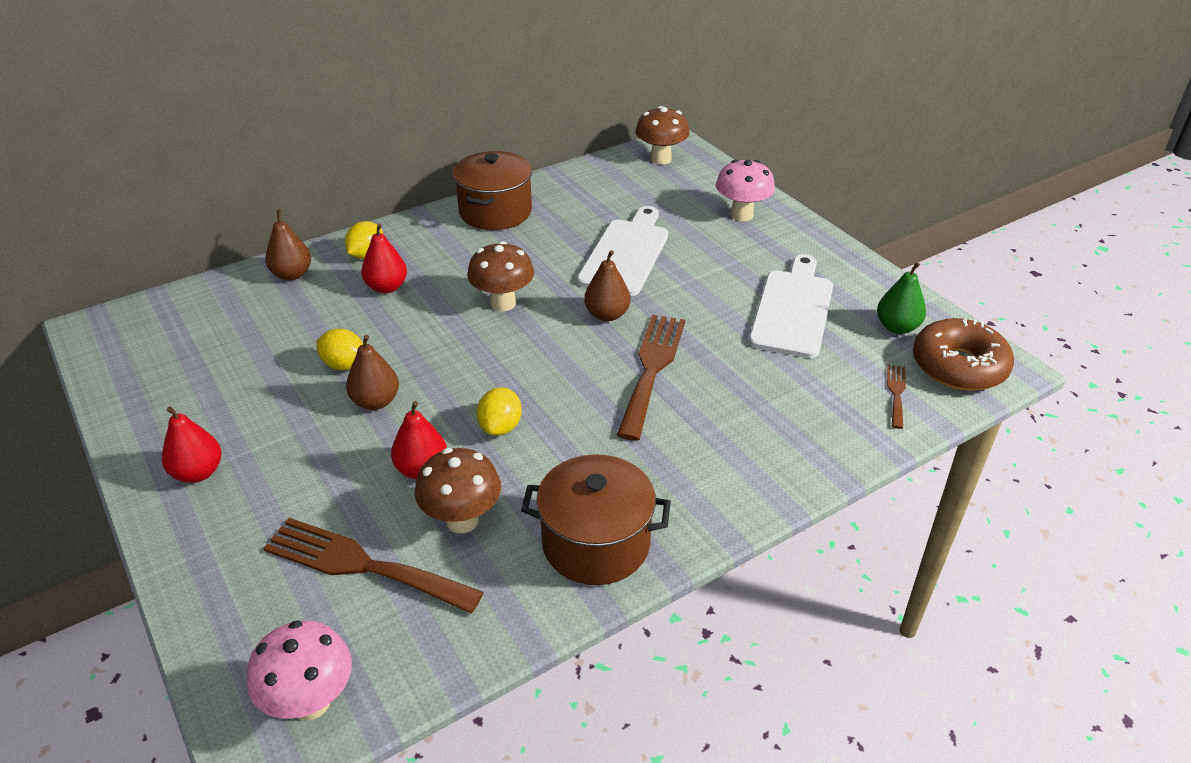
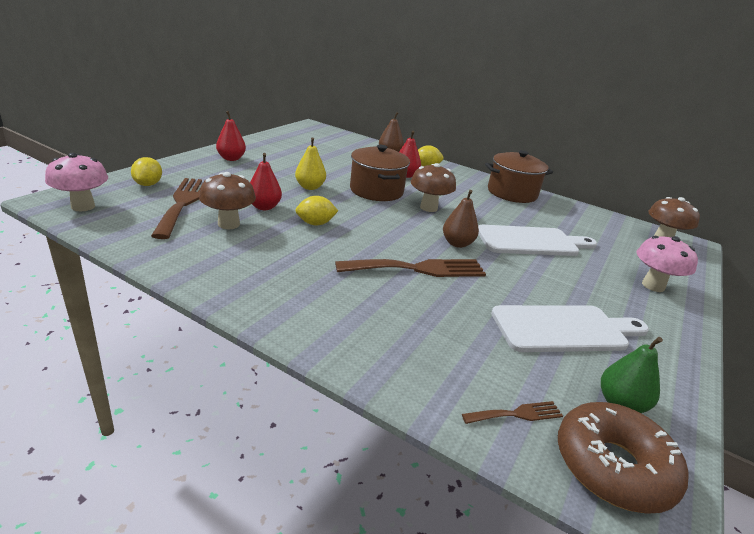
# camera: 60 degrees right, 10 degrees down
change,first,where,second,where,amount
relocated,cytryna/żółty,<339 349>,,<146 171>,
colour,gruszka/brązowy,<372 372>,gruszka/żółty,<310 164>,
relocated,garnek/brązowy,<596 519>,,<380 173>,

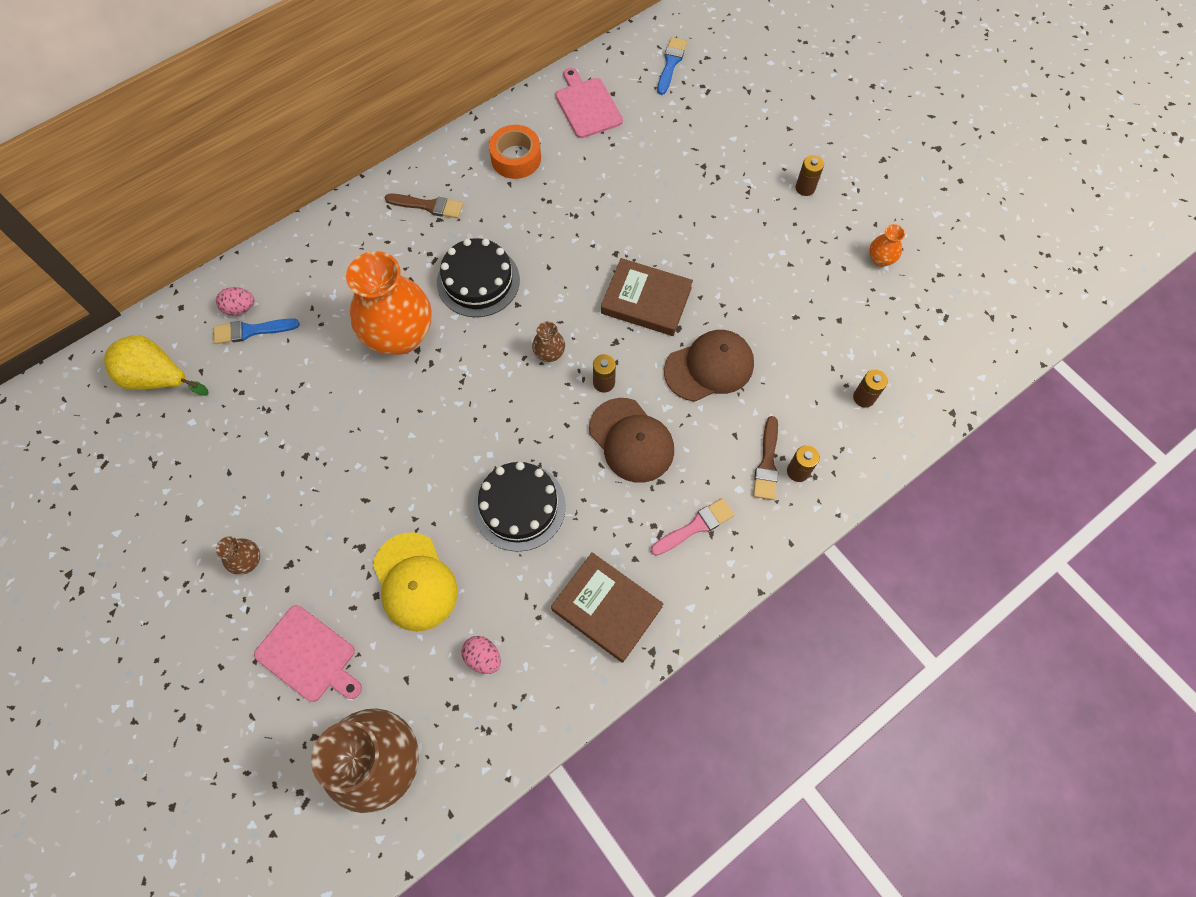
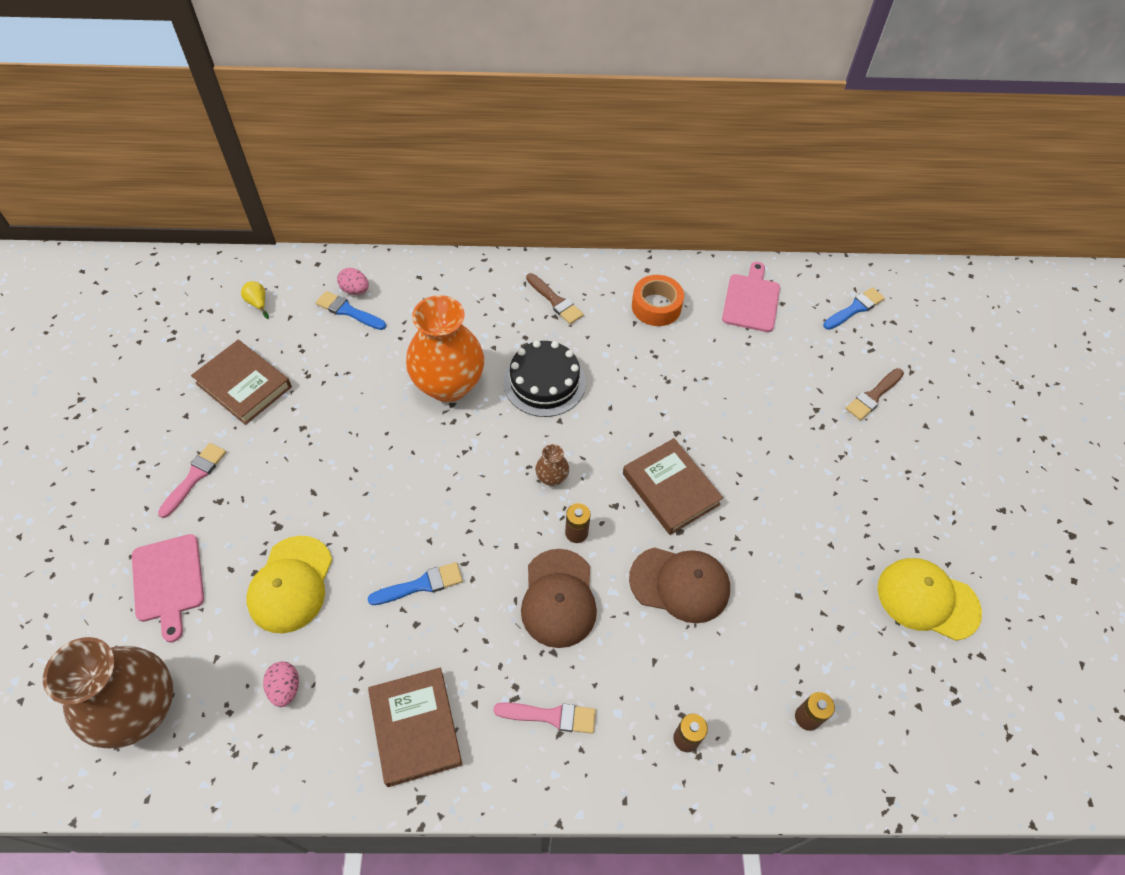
# camera: 35 degrees right, 10 degrees down
change,first,where,second,where,amount
exchanged,wazon/brązowy,<238 555>,pędzel/różowy,<192 480>,
appeared,,,książka/brązowy,<241 382>,
size,gruszka/żółty,<156 365>,,<255 300>,x0.47
exchanged,tort/czarny,<519 507>,pędzel/niebieski,<415 583>,
relocated,pędzel/brązowy,<765 458>,,<875 394>,
exchanged,wazon/pomarańczowy,<887 245>,czapka/żółty,<930 599>,
missing,bateria/brązowy,<809 175>,,,

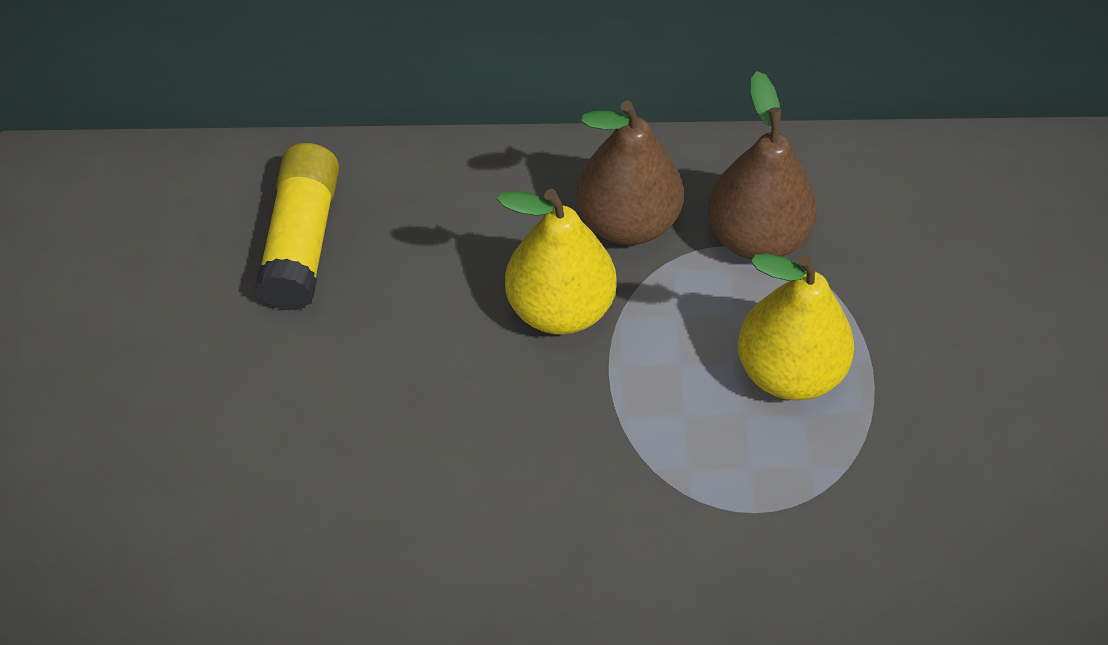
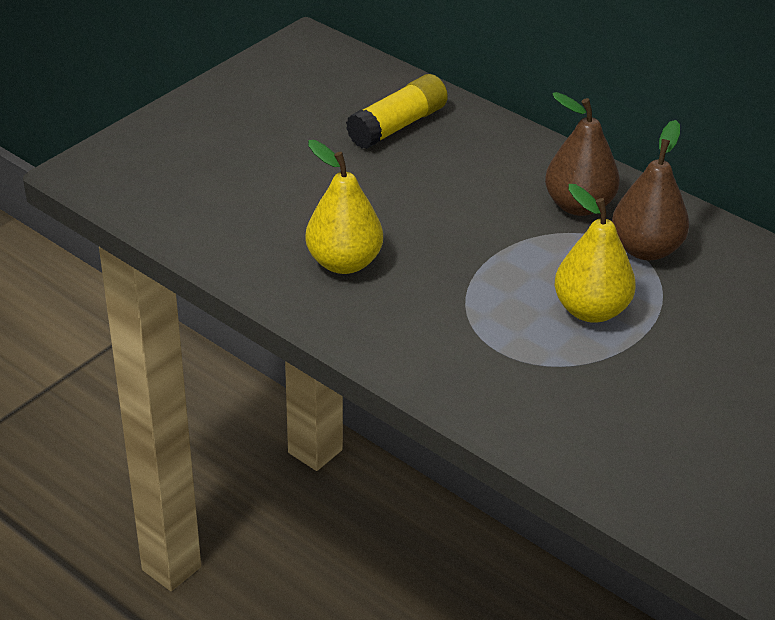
# camera: 40 degrees right, 15 degrees down
change,first,where,second,where,amount
relocated,gruszka/żółty,<557 262>,,<344 207>,

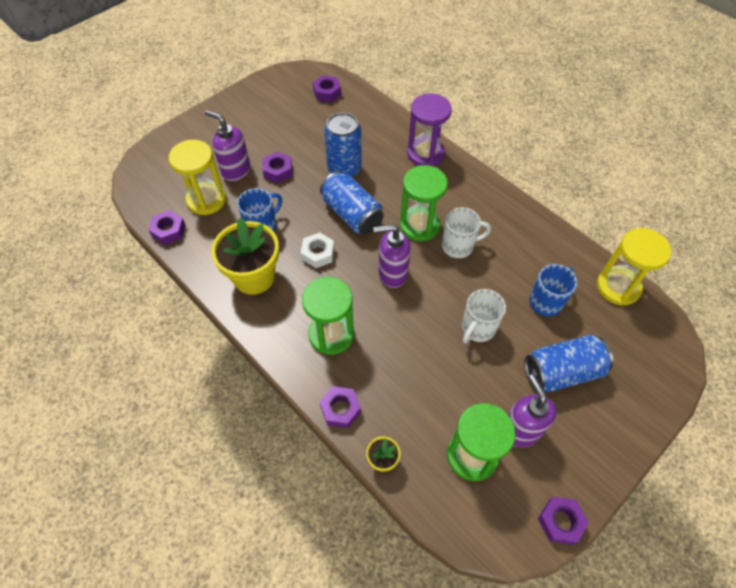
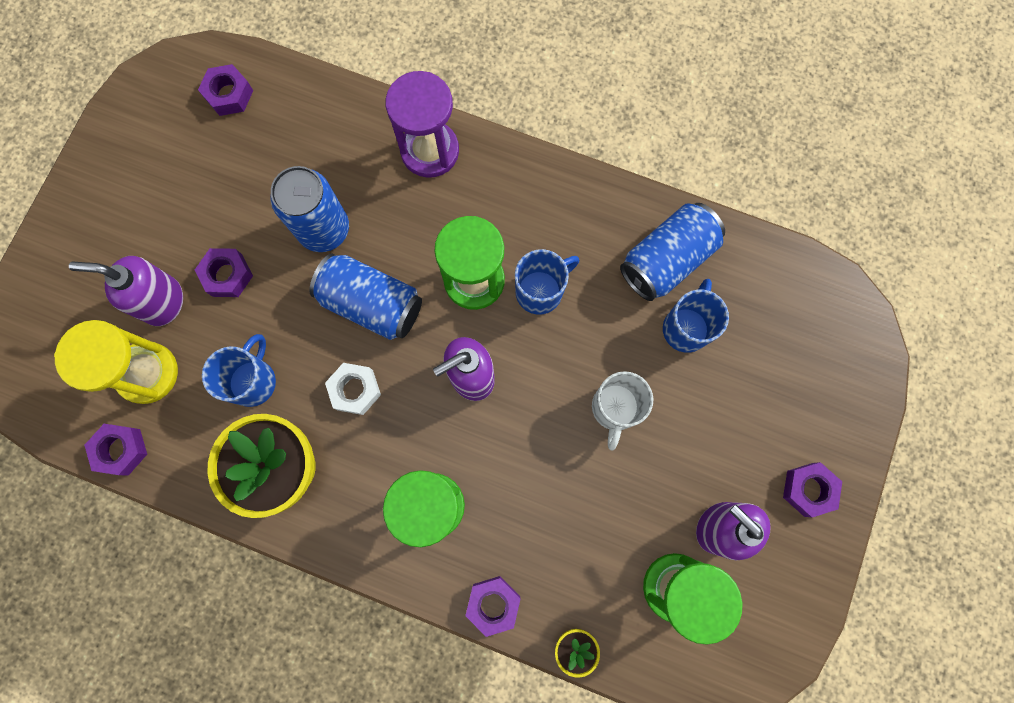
# camera: 25 degrees left, 20 degrees up
change,first,where,second,where,amount
colour,kubek/biały,<466 232>,kubek/niebieski,<547 282>,
relocated,puszka/niebieski,<569 363>,,<672 252>,
relocated,nakrętka/fioletowy,<563 521>,,<812 489>,
missing,klepsydra/żółty,<634 267>,,,

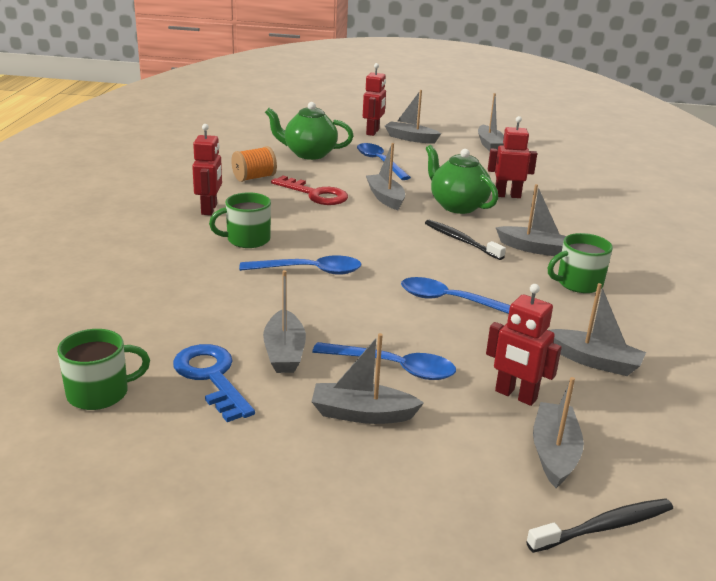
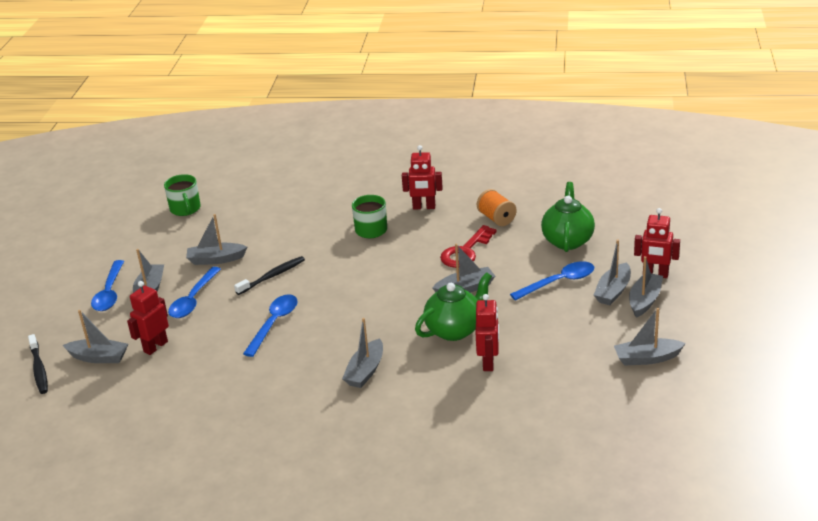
# camera: 95 degrees right, 5 degrees up
change,first,where,second,where,amount
relocated,łyżka/niebieski,<300 265>,,<107 285>,
relocated,szczoteczka do zębów/czarny,<465 240>,,<269 275>,
relocated,łódka/szary,<597 329>,,<612 272>,
missing,klucz/niebieski,<214 383>,,,
missing,kubek/zielony,<580 263>,,,

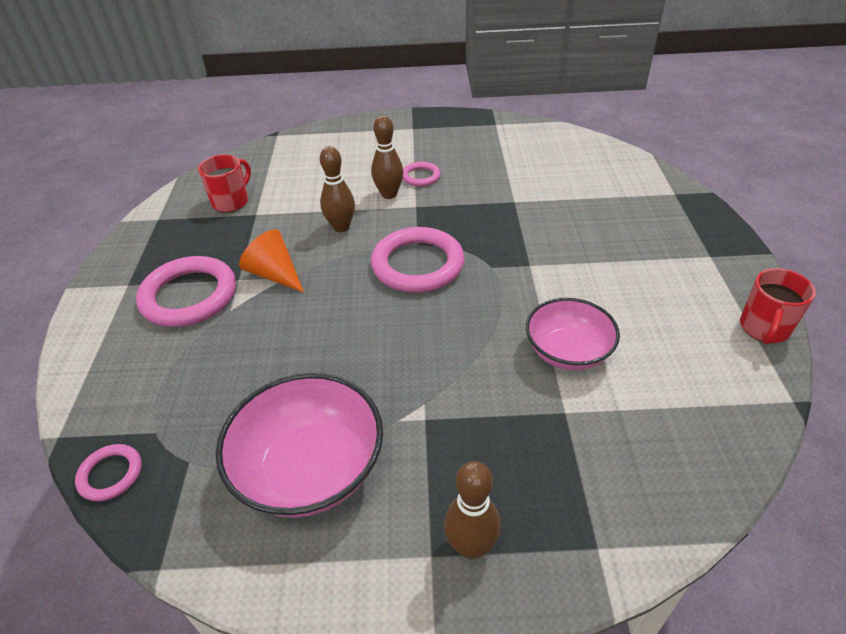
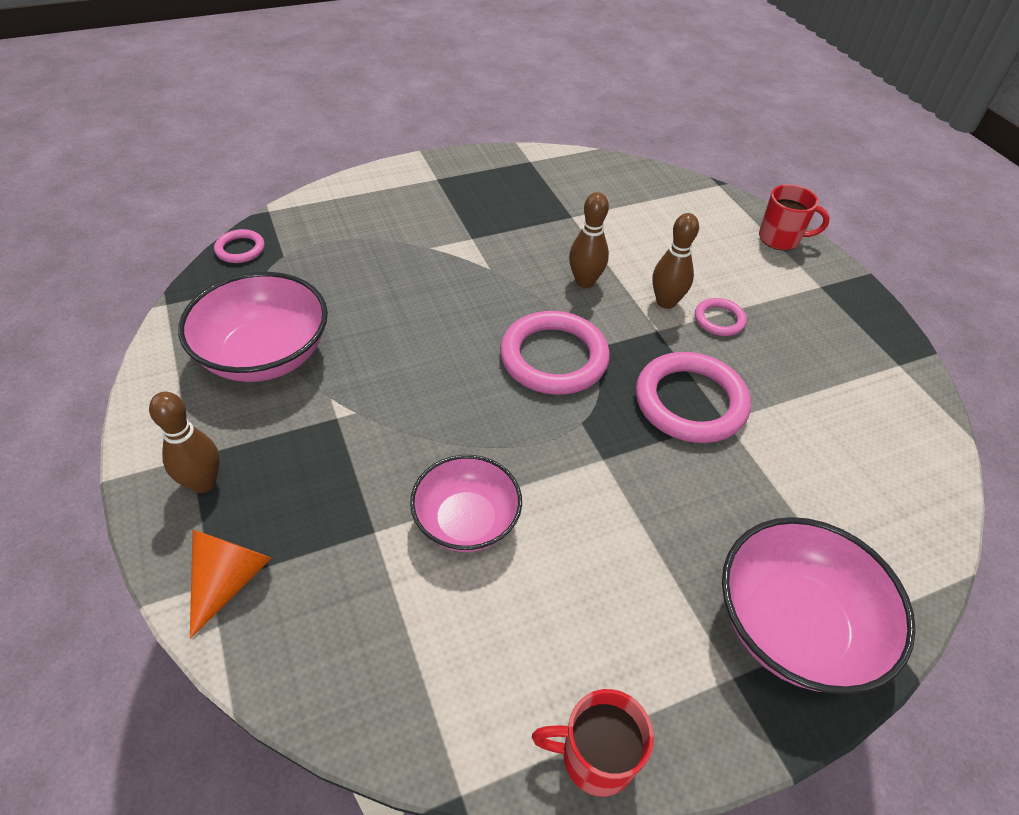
# camera: 65 degrees right, 5 degrees up
change,first,where,second,where,amount
relocated,stożek/pomarańczowy,<271 261>,,<230 584>,
relocated,pierścień/różowy,<186 291>,,<693 397>,
appeared,,,miska/różowy,<819 606>,
relocated,kubek/czerwony,<224 184>,,<794 217>,

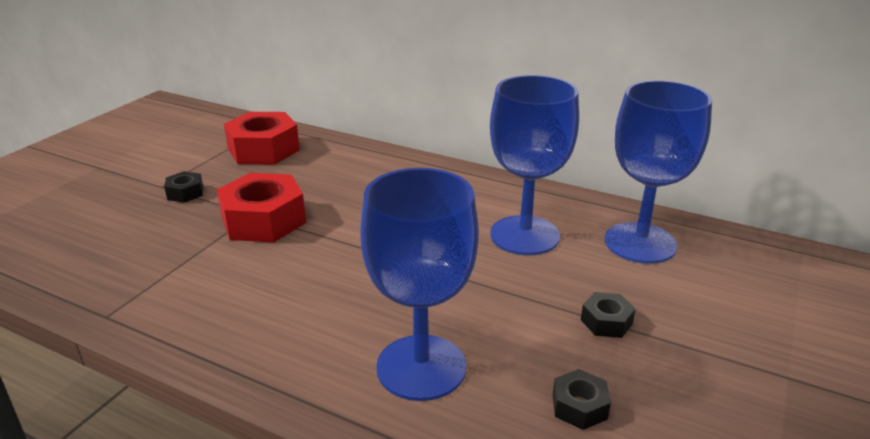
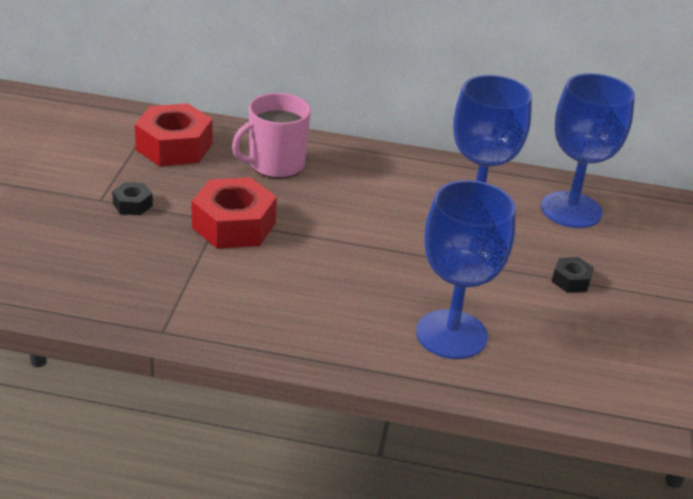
# camera: 20 degrees left, 5 degrees up
change,first,where,second,where,amount
appeared,,,kubek/różowy,<271 136>,
missing,nakrętka/czarny,<582 399>,,,

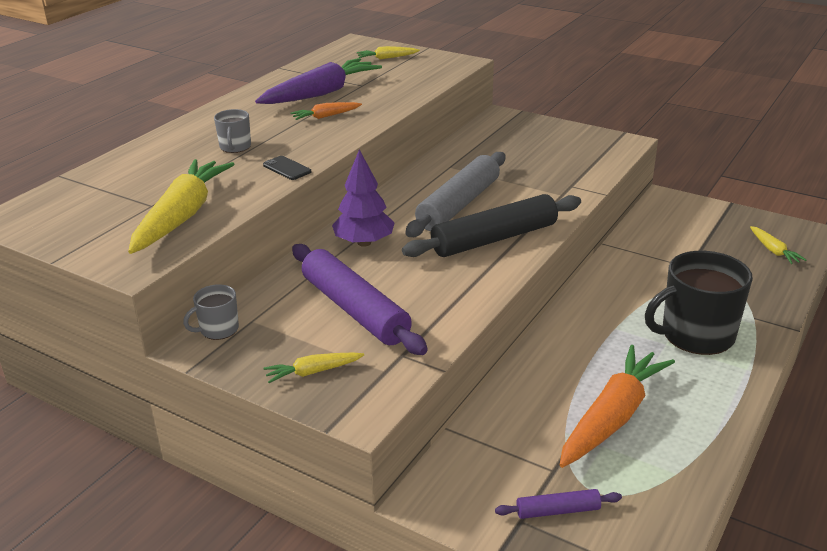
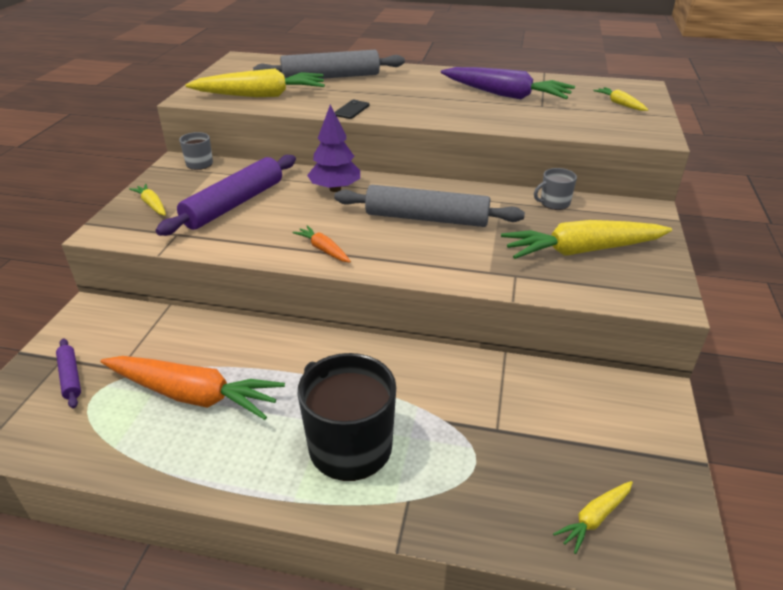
# camera: 70 degrees right, 5 degrees up
change,first,where,second,where,amount
appeared,,,wałek do ciasta/szary,<329 64>,
relocated,marchewka/pomarańczowy,<326 111>,,<321 243>,
appeared,,,marchewka/żółty,<586 239>,
relocated,kubek/szary,<232 131>,,<555 189>,
missing,wałek do ciasta/czarny,<491 225>,,,

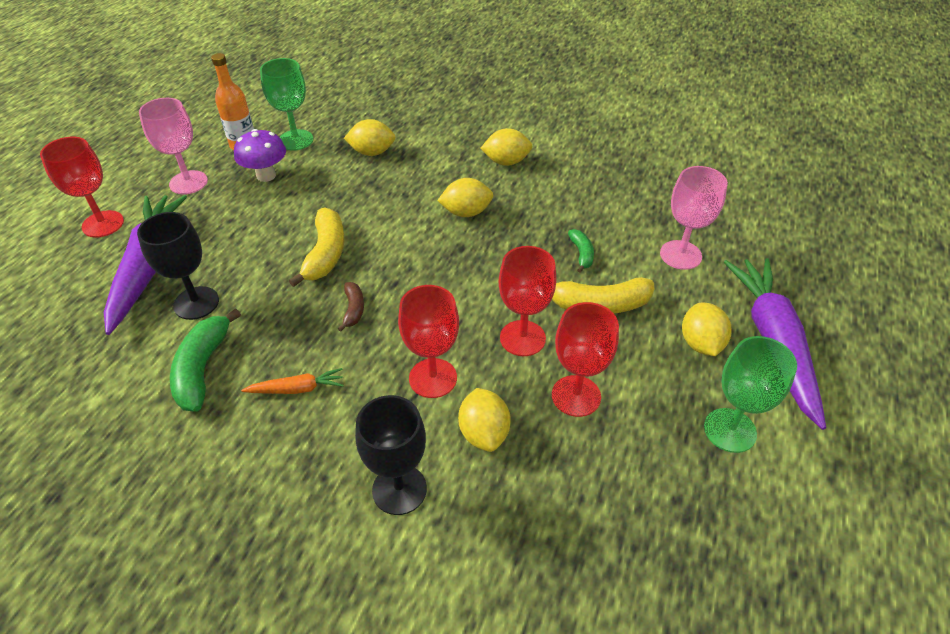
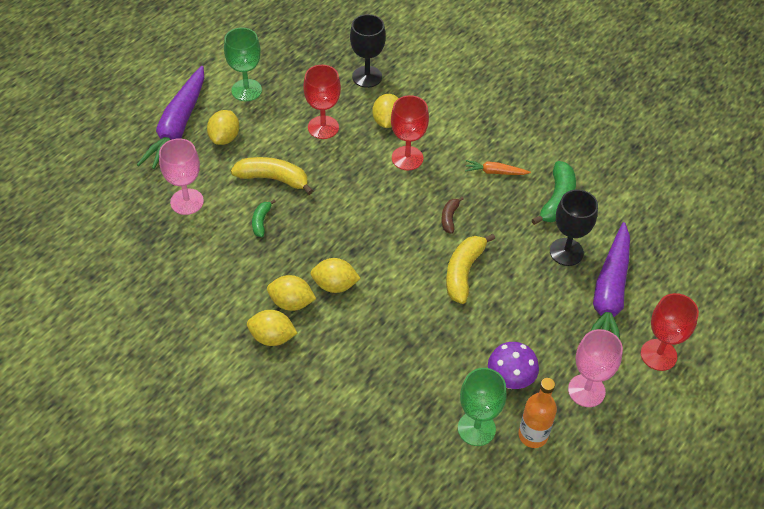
# camera: 165 degrees left, 5 degrees up
change,first,where,second,where,amount
relocated,cytryna/żółty,<370 137>,,<291 293>,
relocated,kielich/czarny,<391 455>,,<368 51>,
missing,kielich/czerwony,<527 301>,,,

